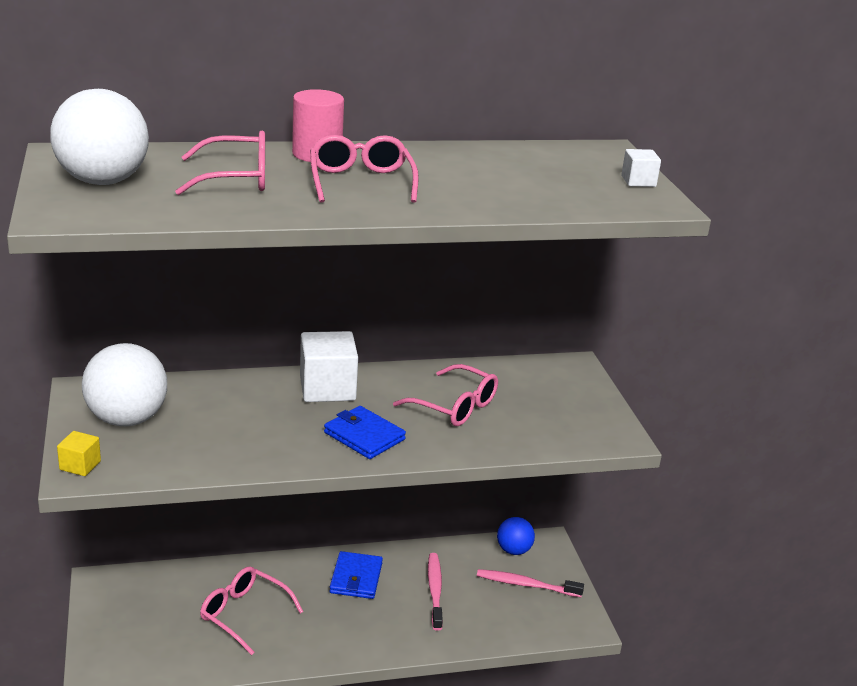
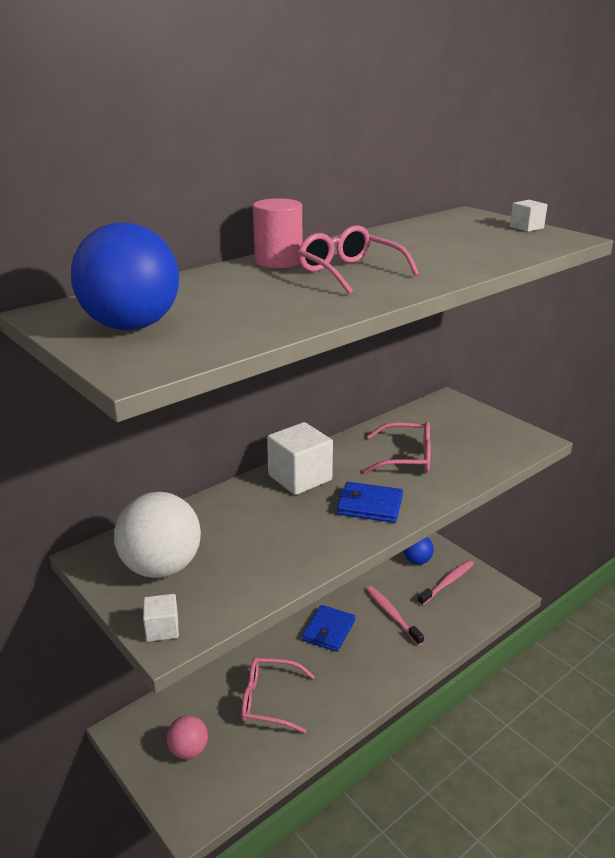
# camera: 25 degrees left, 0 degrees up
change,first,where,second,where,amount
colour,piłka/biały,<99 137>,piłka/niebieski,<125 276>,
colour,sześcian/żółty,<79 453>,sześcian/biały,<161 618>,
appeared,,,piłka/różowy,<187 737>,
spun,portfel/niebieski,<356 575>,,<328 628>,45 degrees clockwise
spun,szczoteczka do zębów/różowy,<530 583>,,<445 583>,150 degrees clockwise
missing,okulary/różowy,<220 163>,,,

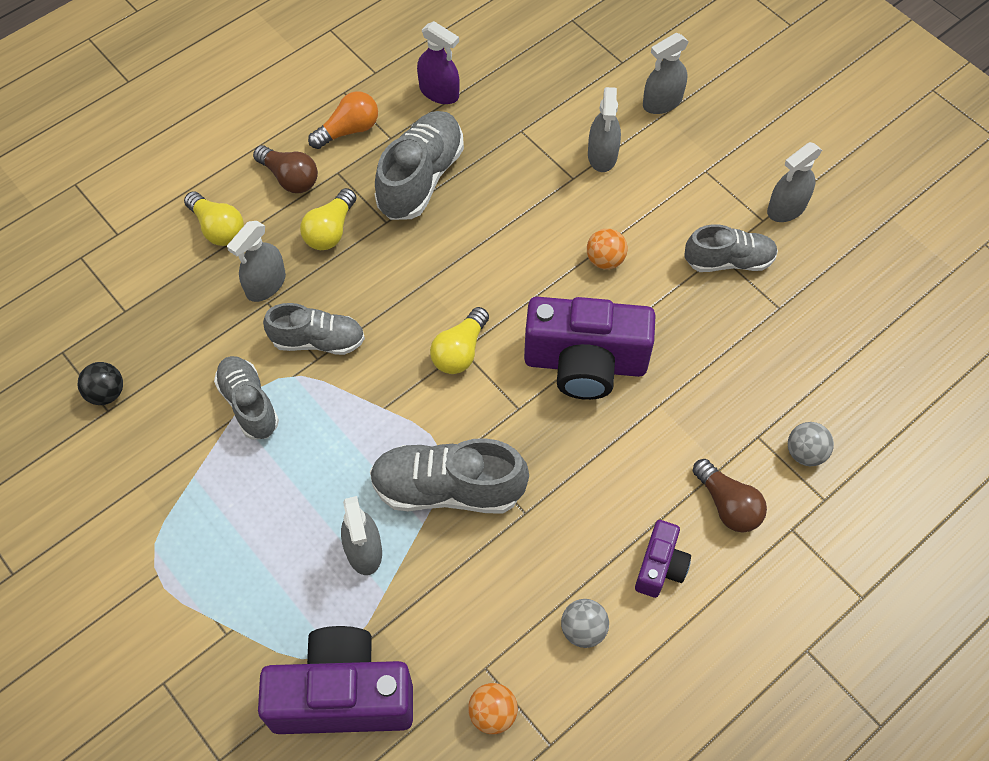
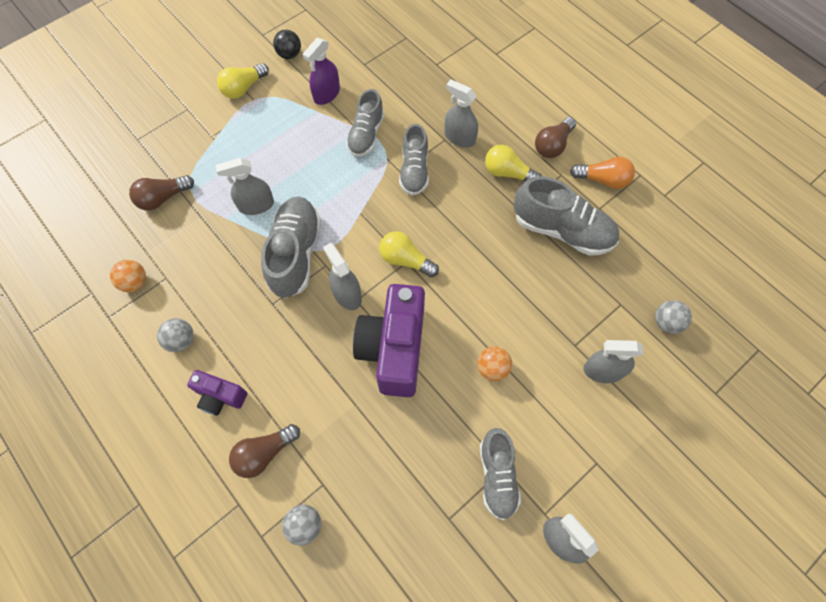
# camera: 90 degrees right, 5 degrees up
change,first,where,second,where,amount
exchanged,aparat fotograficzny/fioletowy,<335 680>,żarówka/brązowy,<161 193>,
relocated,żarówka/żółty,<214 218>,,<243 81>,
relocated,piłka/czarny,<100 383>,,<287 44>,
relocated,spryskiwacz/fioletowy,<438 62>,,<321 71>,
relocated,spryskiwacz/szary,<666 73>,,<342 276>,
spun,but/szary,<246 398>,,<365 123>,135 degrees clockwise
spun,żarówka/pomarańczowy,<343 120>,,<602 173>,45 degrees counterclockwise
appeared,,,piłka/szary,<673 317>,

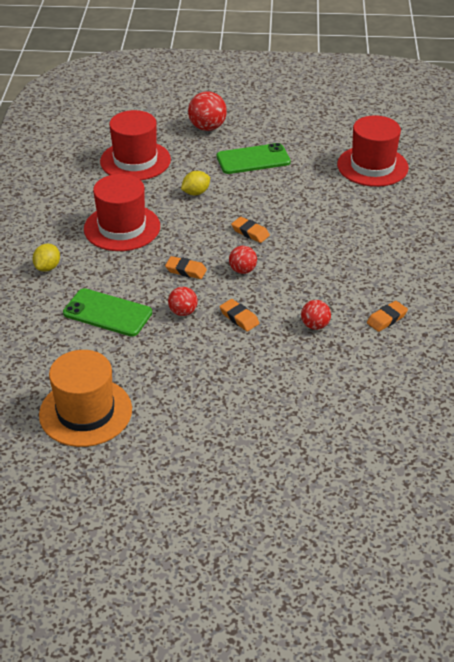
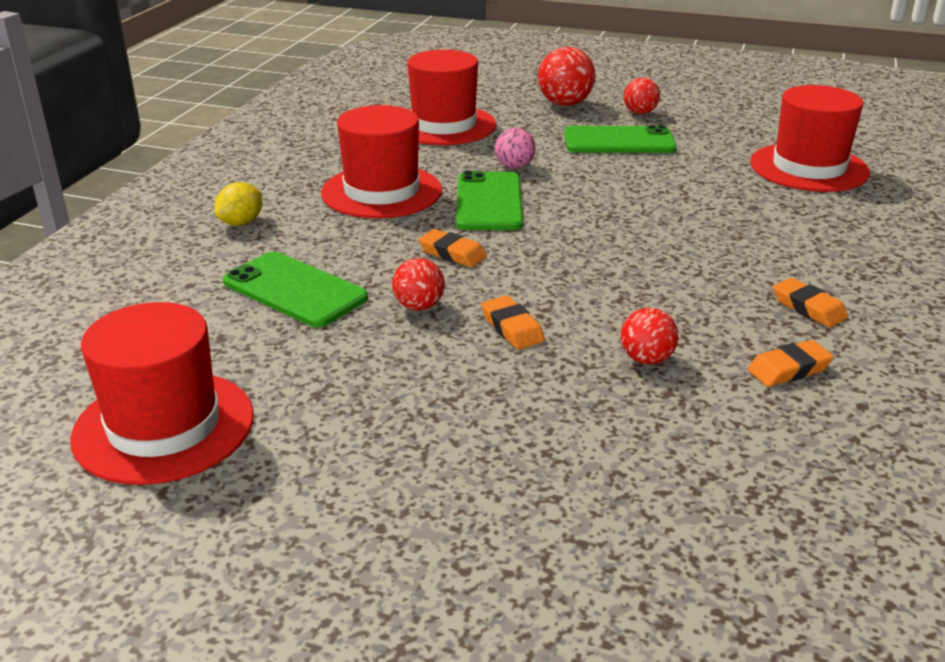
# camera: 15 degrees right, 10 degrees down
change,first,where,second,where,amount
colour,kapelusz/pomarańczowy,<85 398>,kapelusz/czerwony,<162 393>,
appeared,,,telefon/zielony,<489 200>,
exchanged,cytryna/żółty,<195 183>,piłka/różowy,<515 148>,
relocated,piłka/czerwony,<243 260>,,<642 96>,
relocated,gumka do mazania/pomarańczowy,<250 230>,,<810 302>,

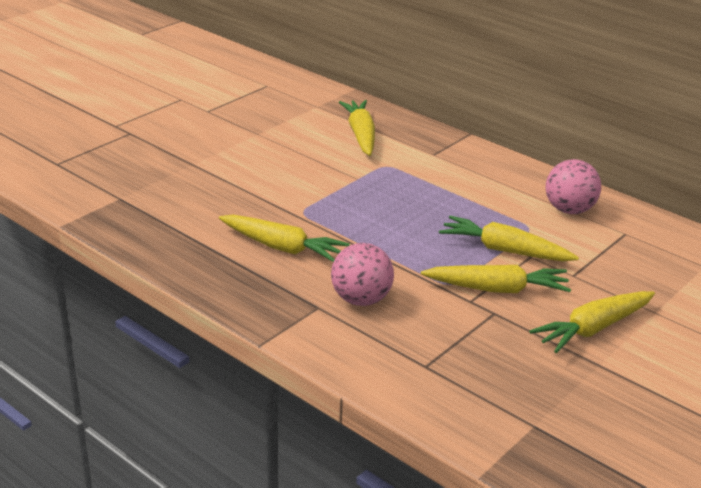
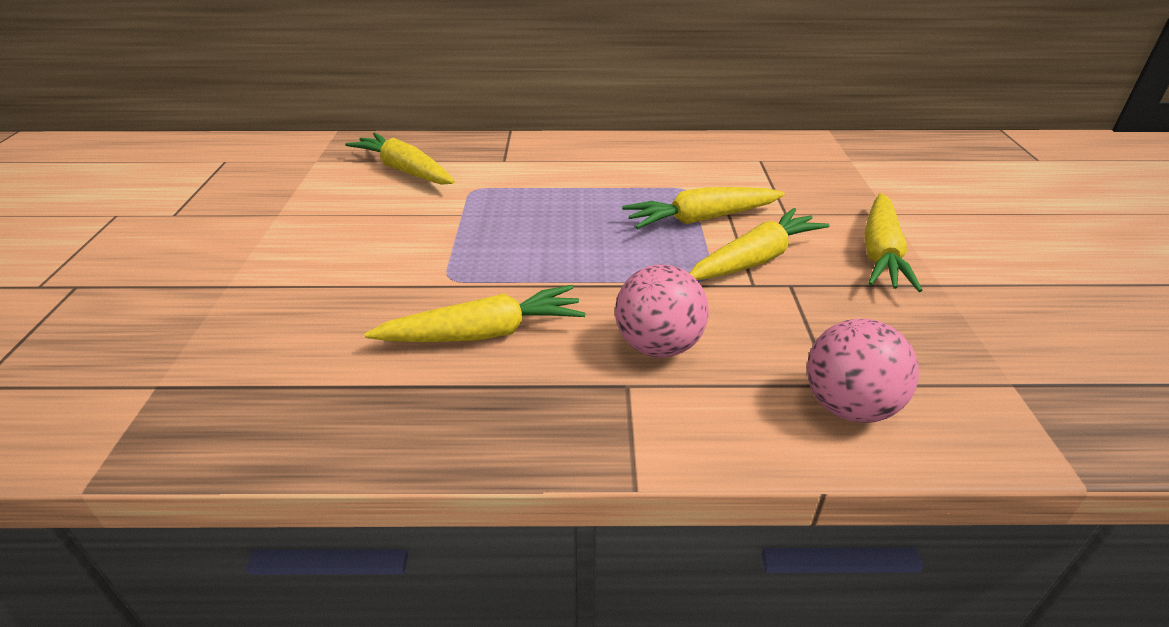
# camera: 40 degrees left, 5 degrees up
change,first,where,second,where,amount
relocated,piłka/różowy,<573 186>,,<863 371>,

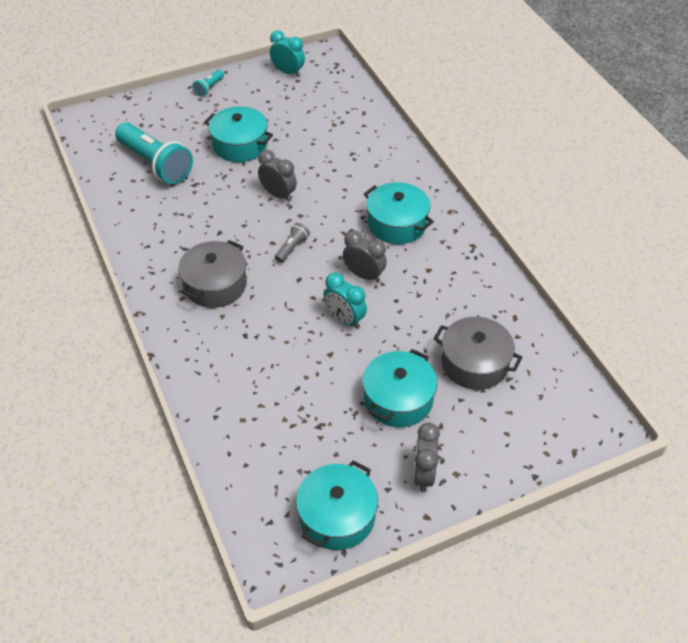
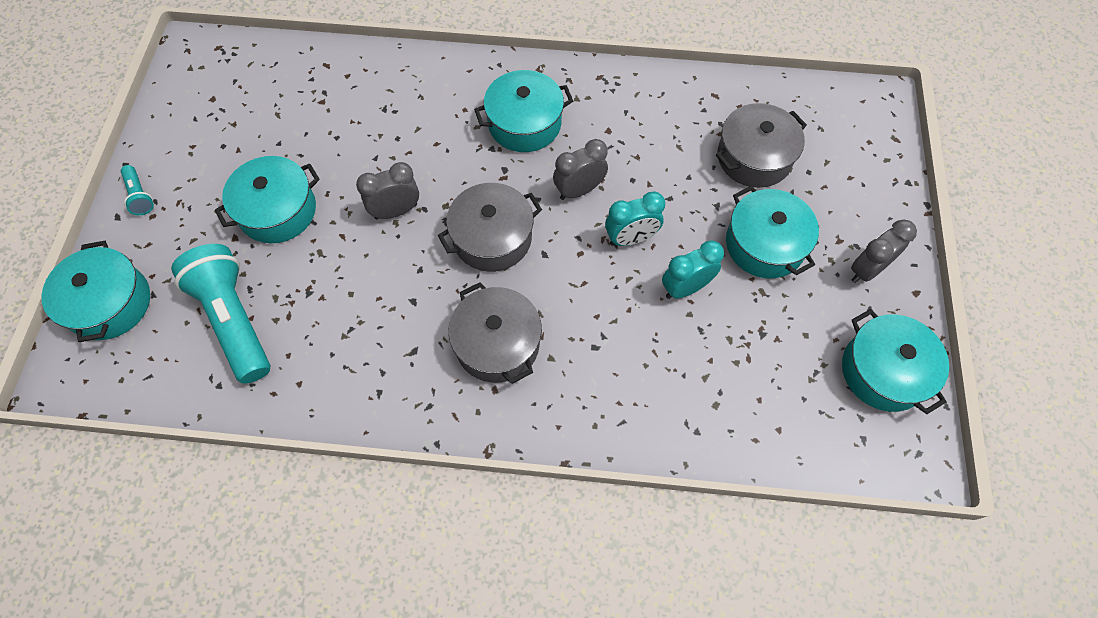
# camera: 60 degrees left, 15 degrees up
change,first,where,second,where,amount
appeared,,,garnek/turkusowy,<95 291>,
spun,latarka/turkusowy,<154 153>,,<220 314>,105 degrees counterclockwise
exchanged,latarka/szary,<292 243>,garnek/szary,<490 227>,
relocated,budzik/turkusowy,<287 53>,,<693 269>,
spun,budzik/szary,<427 457>,,<884 251>,105 degrees clockwise

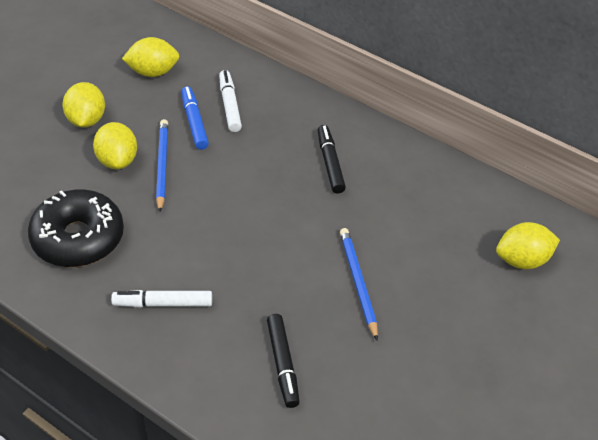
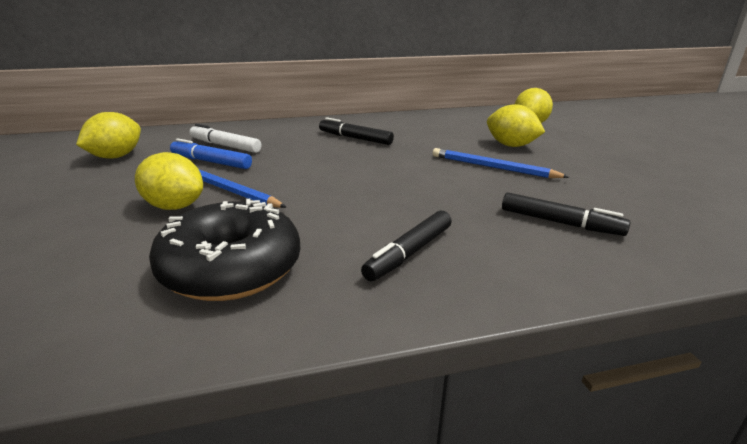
# camera: 50 degrees left, 20 degrees down
change,first,where,second,where,amount
colour,flamaster/biały,<161 299>,flamaster/czarny,<406 246>,
relocated,cytryna/żółty,<83 105>,,<516 125>,

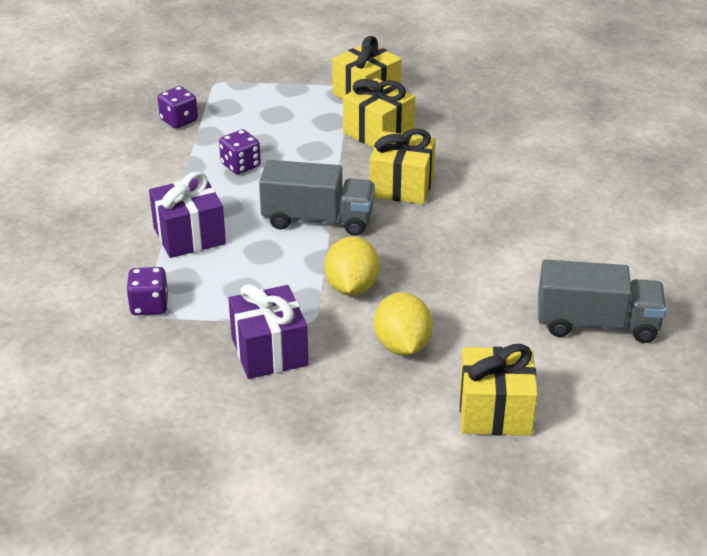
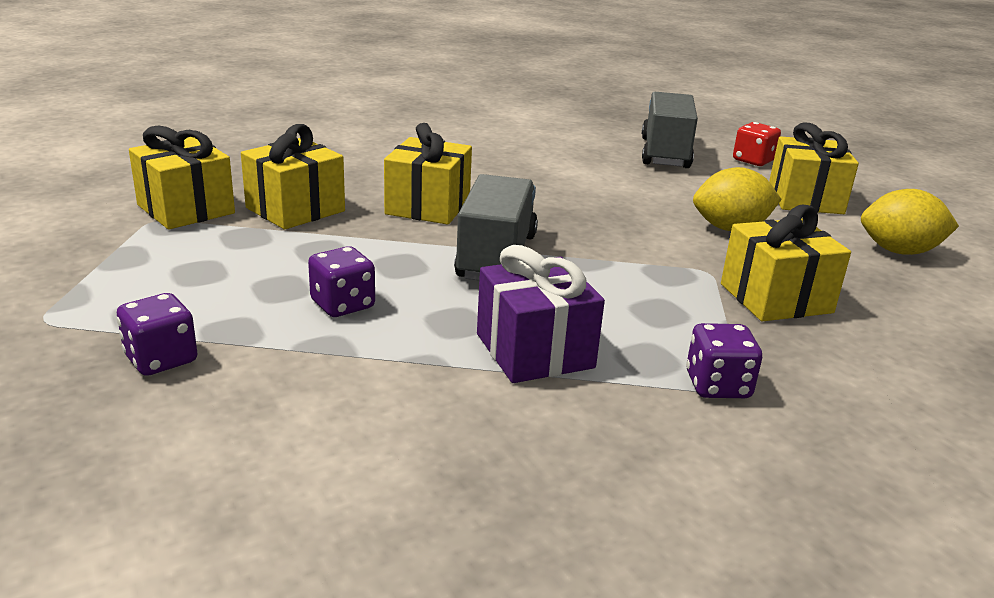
# camera: 90 degrees left, 10 degrees down
change,first,where,second,where,amount
colour,prezent/fioletowy,<268 331>,prezent/żółty,<786 263>,
appeared,,,kostka do gry/czerwony,<757 144>,
relocated,cytryna/żółty,<352 266>,,<910 222>,

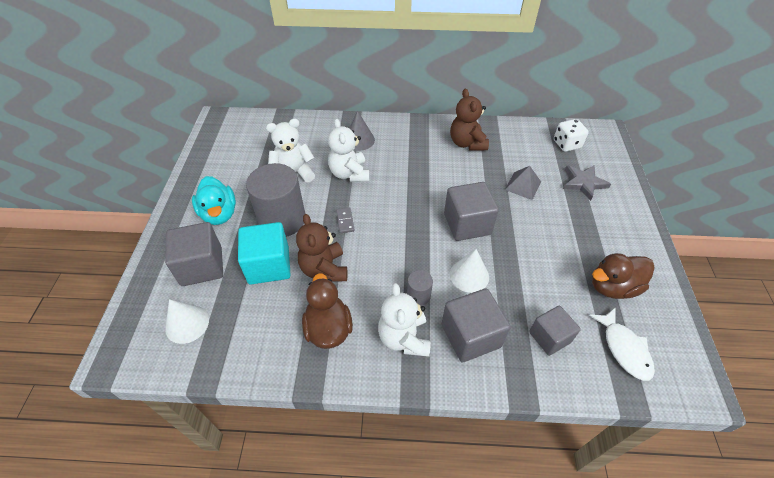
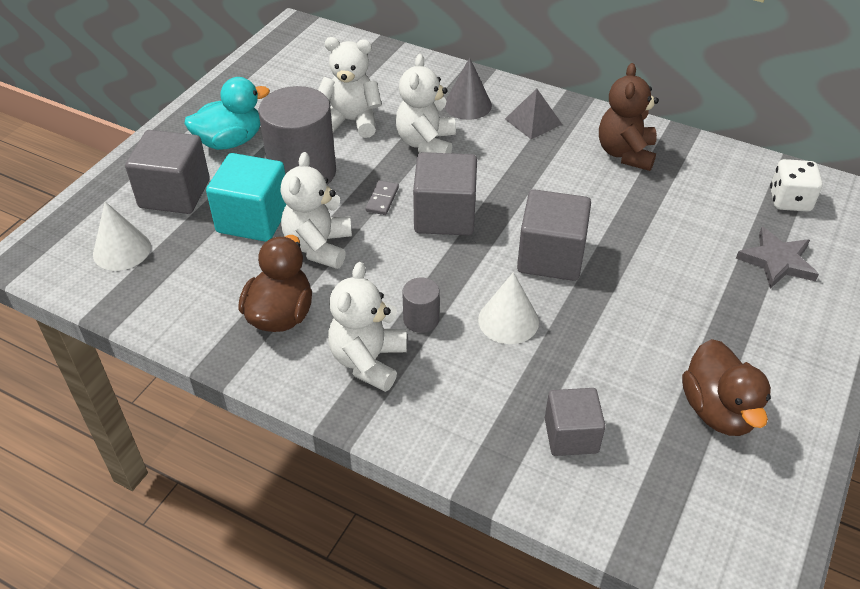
# camera: 25 degrees right, 5 degrees down
change,first,where,second,where,amount
spun,kaczka/turkusowy,<214 200>,,<227 113>,120 degrees counterclockwise
colour,miś/brązowy,<321 248>,miś/biały,<316 210>,
relocated,sześcian/szary,<476 325>,,<445 193>,
relocated,piramida/szary,<523 183>,,<533 114>,
spun,kaczka/brązowy,<623 276>,,<726 387>,105 degrees counterclockwise
missing,ryba/biały,<622 344>,,,

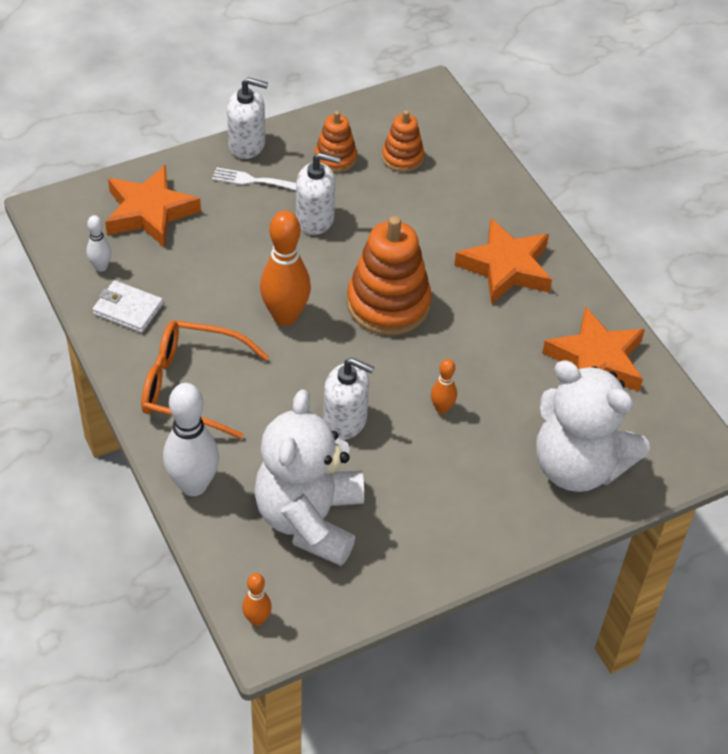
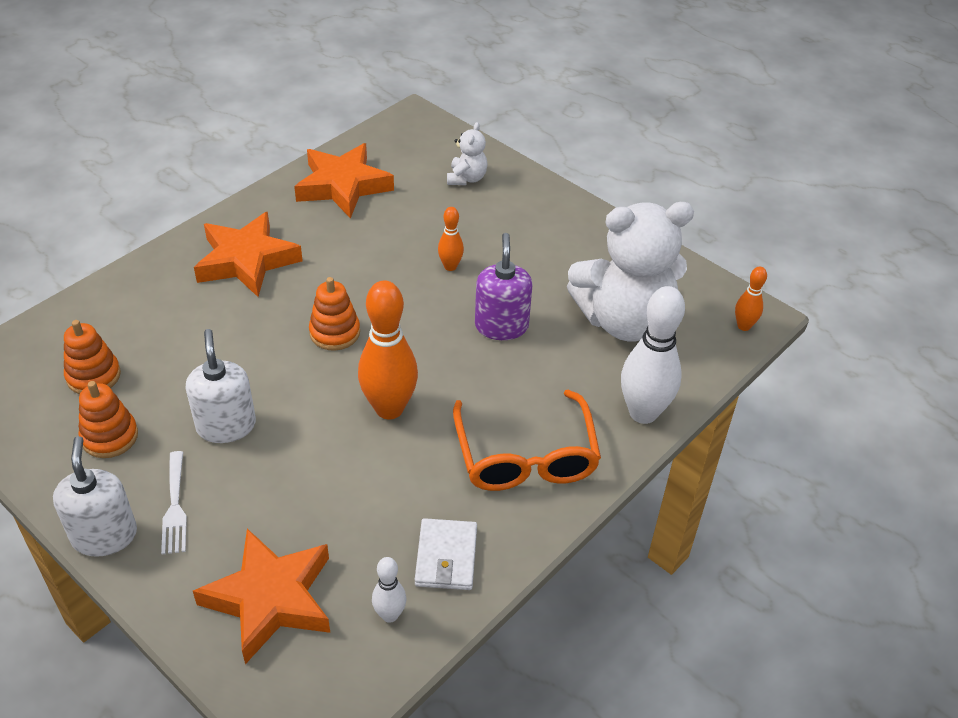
# camera: 110 degrees left, 5 degrees down
change,first,where,second,where,amount
size,zabawka nakładanka/pomarańczowy,<389 276>,,<334 314>,x0.55
size,miś/biały,<593 426>,,<467 153>,x0.43
colour,dozownik mydła/biały,<348 399>,dozownik mydła/fioletowy,<504 286>,

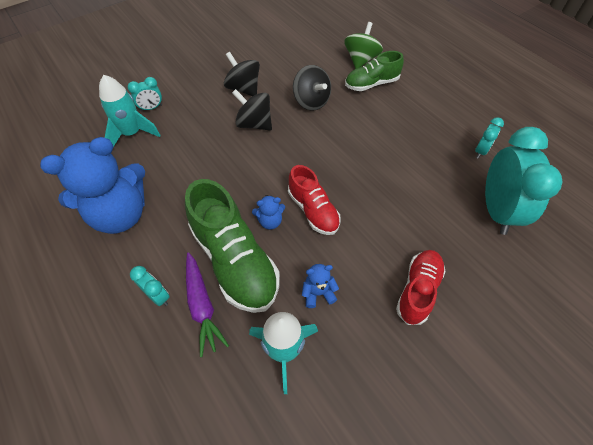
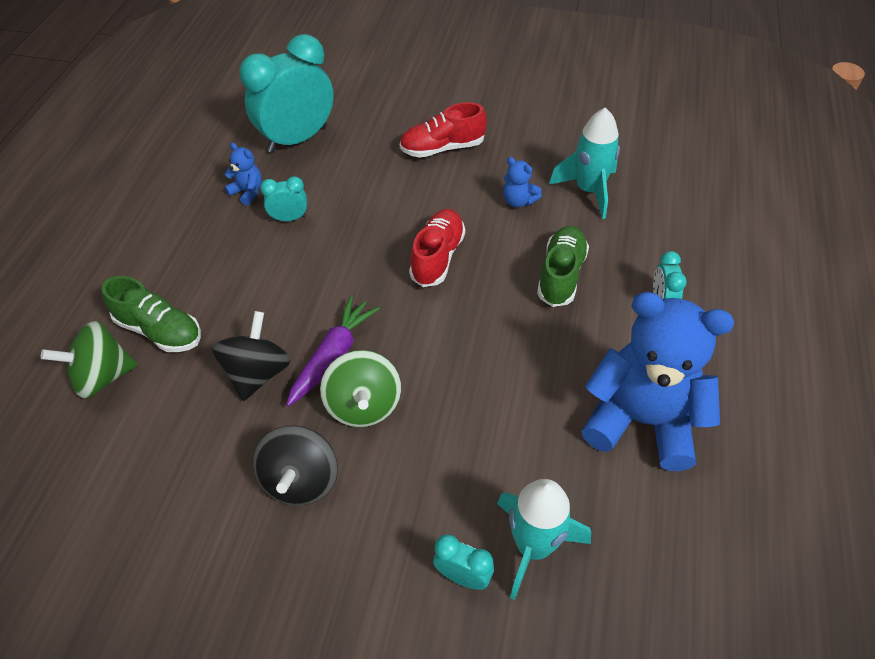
# camera: 130 degrees left, 5 degrees down
change,first,where,second,where,amount
relocated,miś/niebieski,<268 212>,,<243 174>,
relocated,budzik/turkusowy,<489 138>,,<283 198>,
relocated,marchewka/fioletowy,<207 304>,,<333 351>,
colour,bączek/czarny,<252 110>,bączek/zielony,<360 388>,
size,but/zielony,<232 246>,,<563 266>,x0.60

